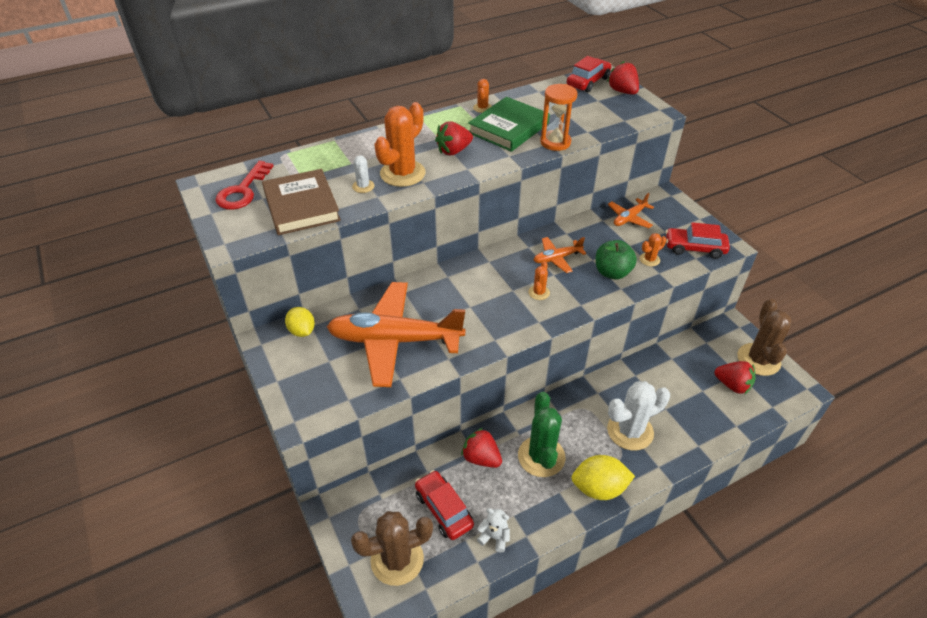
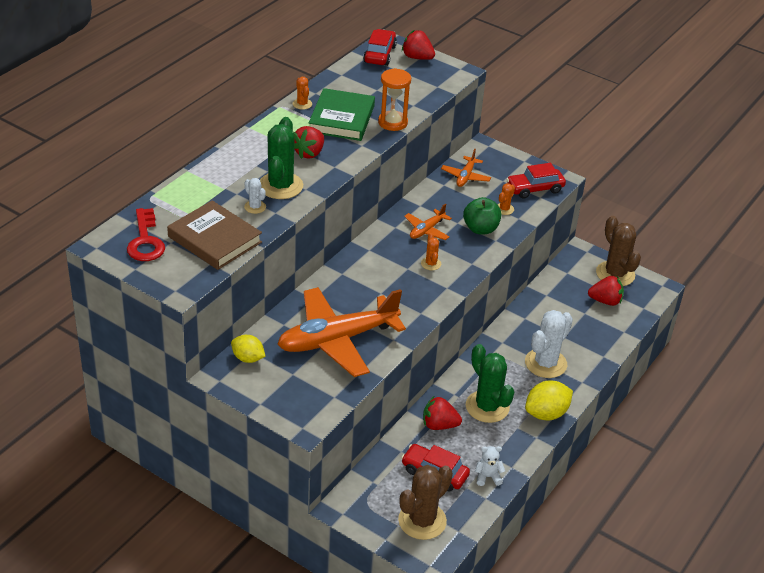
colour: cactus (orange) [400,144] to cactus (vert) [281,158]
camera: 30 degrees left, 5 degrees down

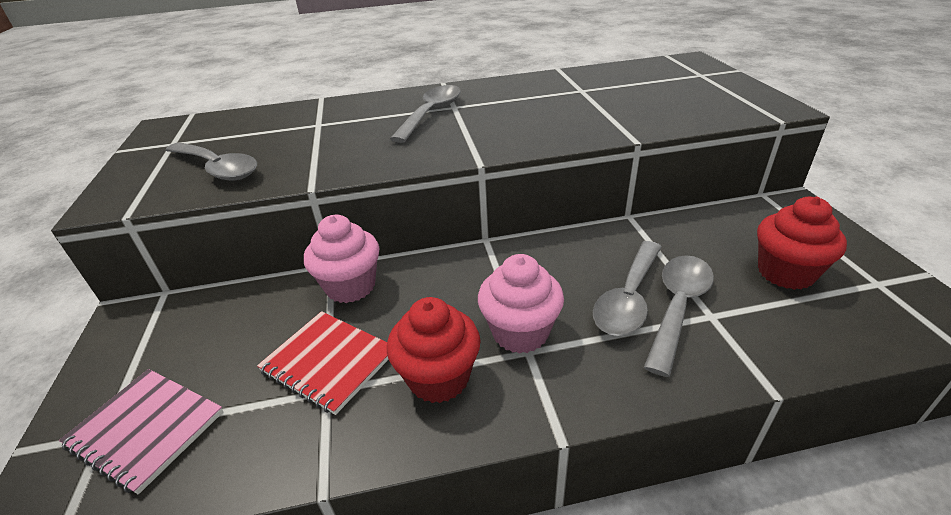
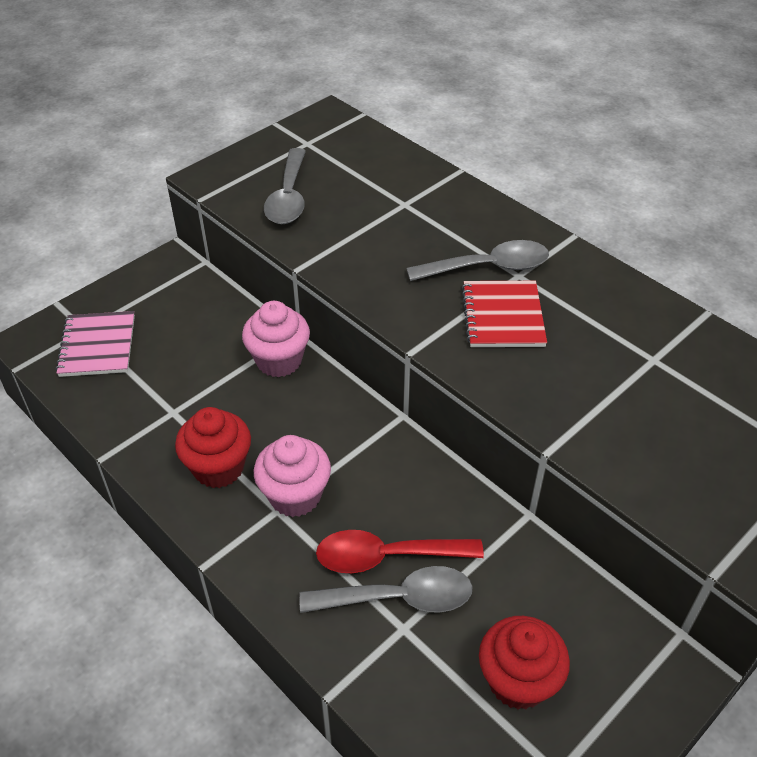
relocated: carnet (rouge) [323,363] to [504,314]
colour: cuillère (gris) [627,288] to cuillère (rouge) [400,551]
camera: 55 degrees right, 10 degrees up

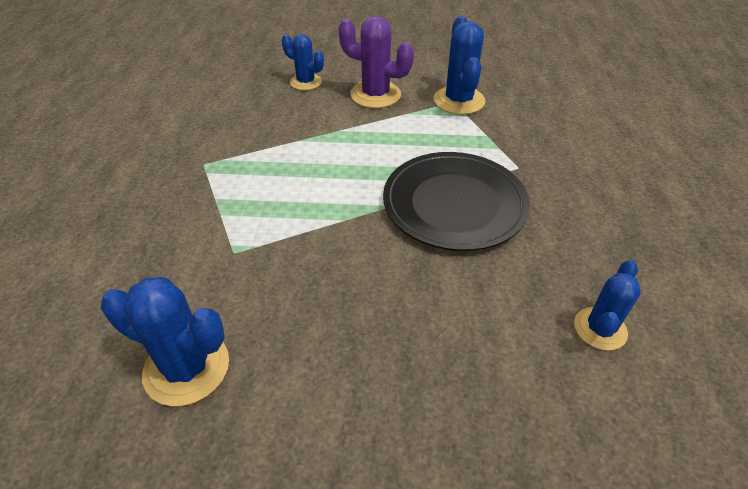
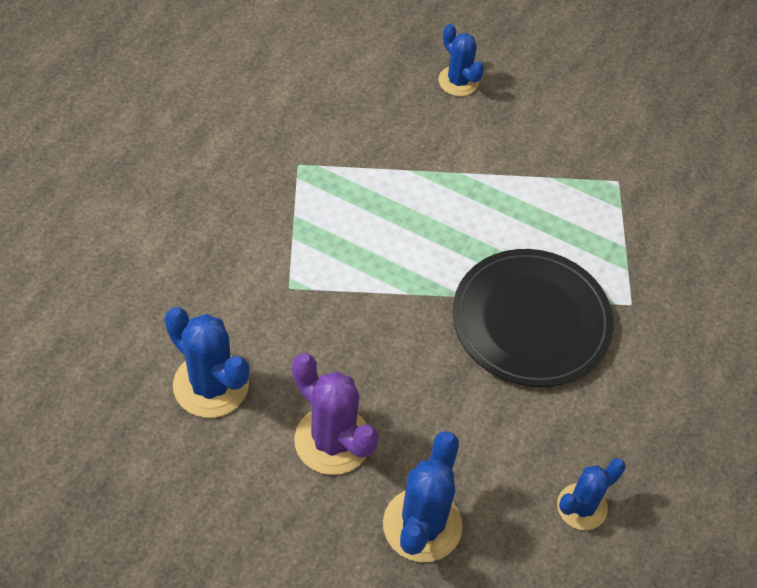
relocated: cactus (violet) [376,62] to [335,414]; cactus (bleu) [459,65] to [423,496]
camera: 20 degrees right, 10 degrees up

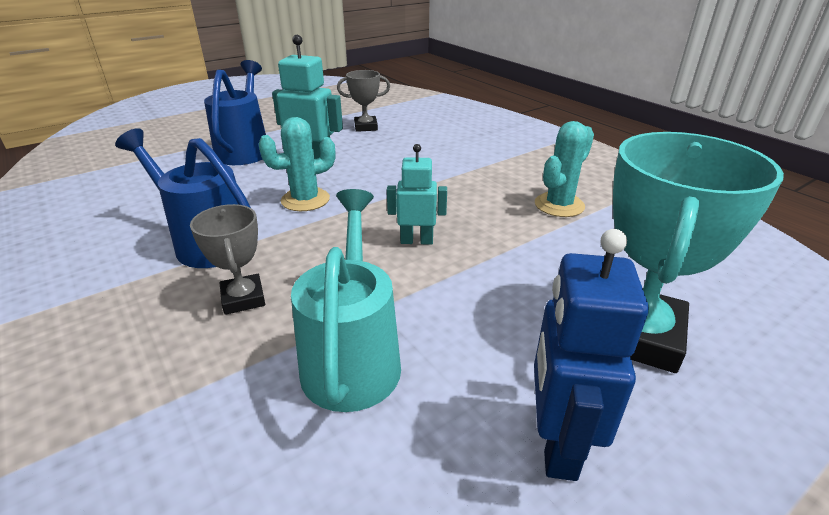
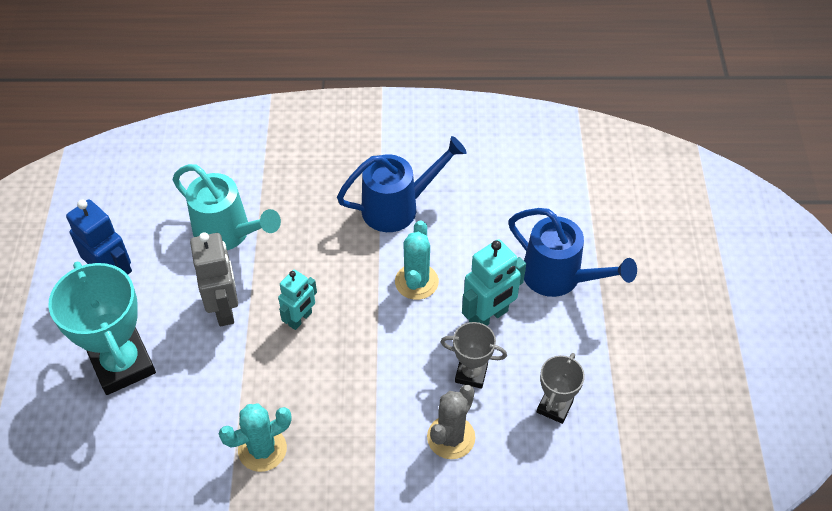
appeared: robot (gris) [214,279]; cactus (gris) [451,422]
relocated: trophée (gris) [227,259] to [474,355]
spun: cactus (turquoise) [564,169] = [255,437] 75 degrees clockwise
camera: 125 degrees right, 20 degrees up

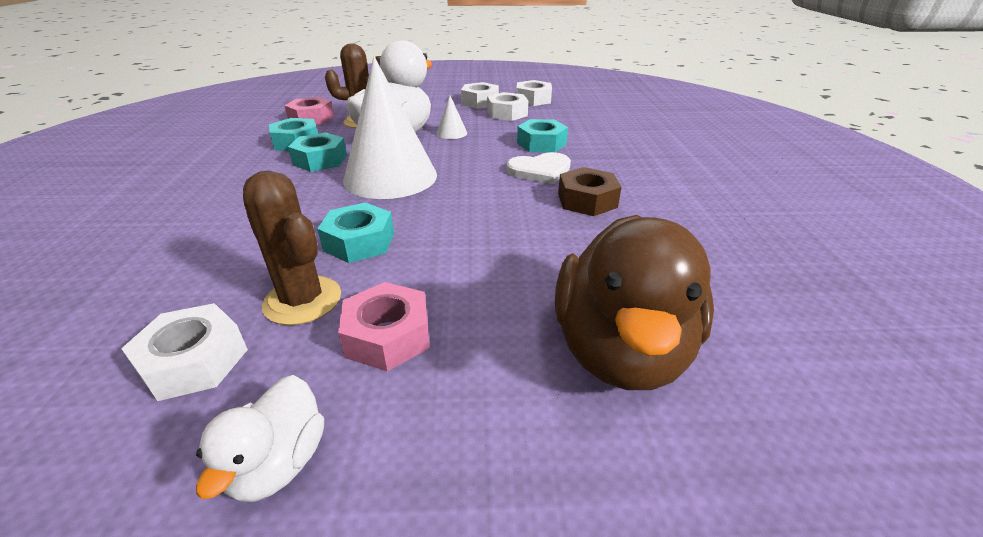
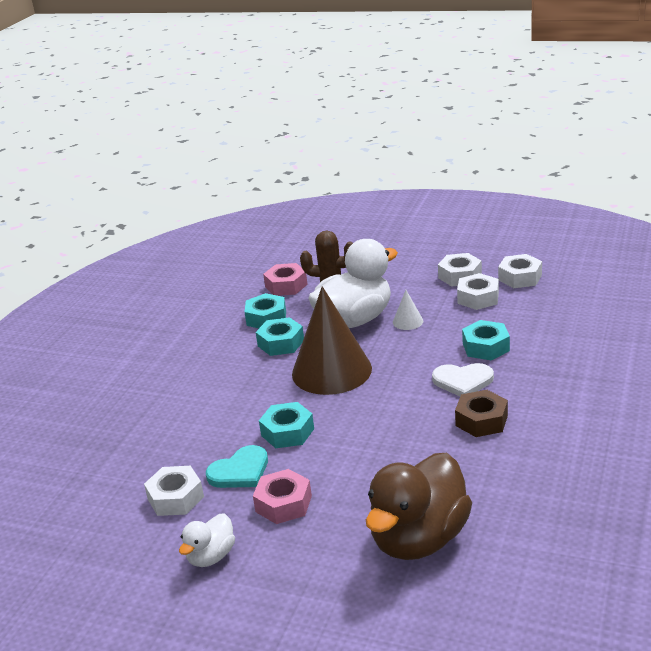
exchanged: cactus (marron) [292,247] to cœur (turquoise) [237,466]
colour: cône (blanc) [390,128] to cône (marron) [332,340]
camera: 25 degrees right, 5 degrees down

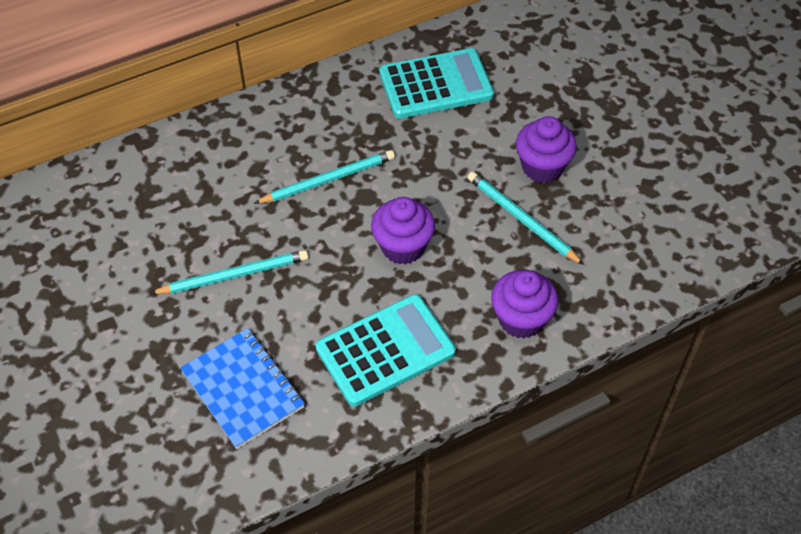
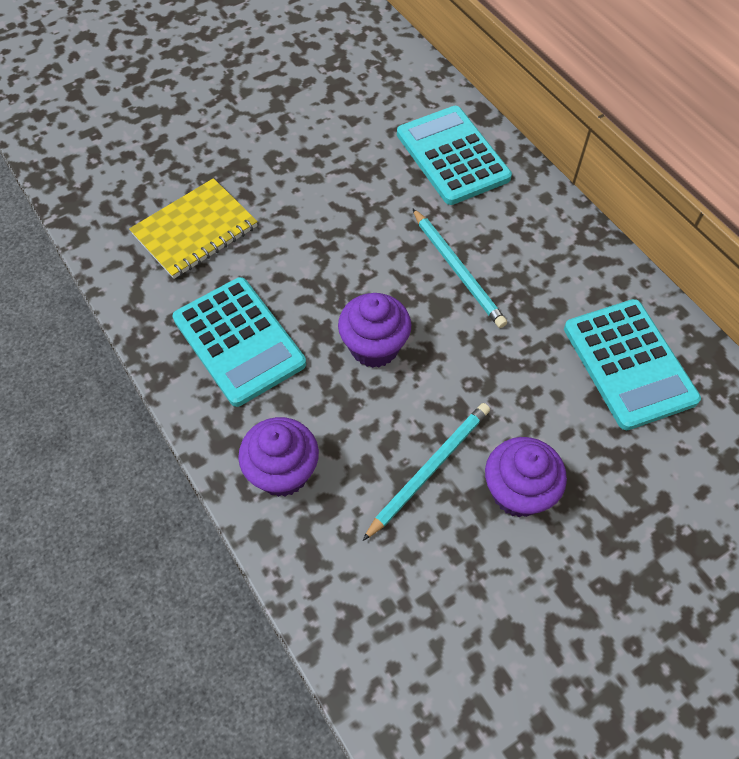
missing: crayon (turquoise) [229,272]
appeared: calculatrice (turquoise) [454,155]
colour: carnet (bleu) [242,388] to carnet (jaune) [193,228]
camera: 85 degrees right, 5 degrees up

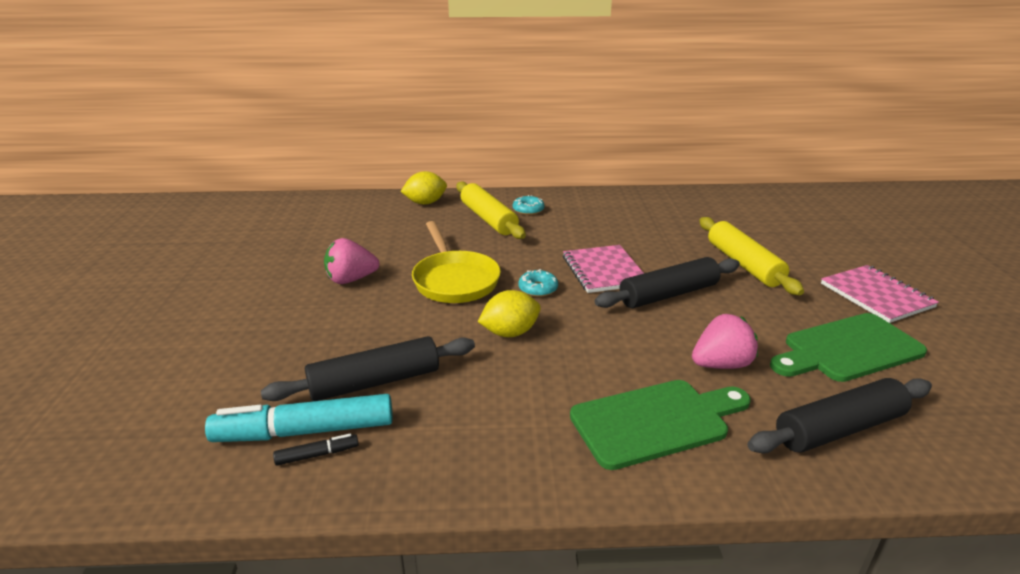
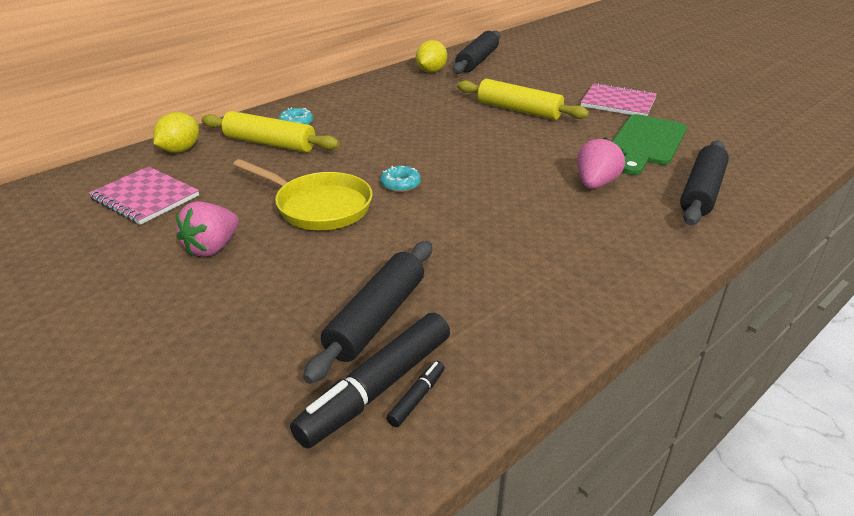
missing: planche à découper (vert) [660,425]
relocated: carnet (rose) [603,269] to [144,195]; citron (jaune) [509,313] to [431,56]; rouleau à pâtisserie (noir) [667,282] to [476,52]
colour: feutre (turquoise) [299,418] to feutre (noir) [370,380]
camera: 40 degrees left, 5 degrees up

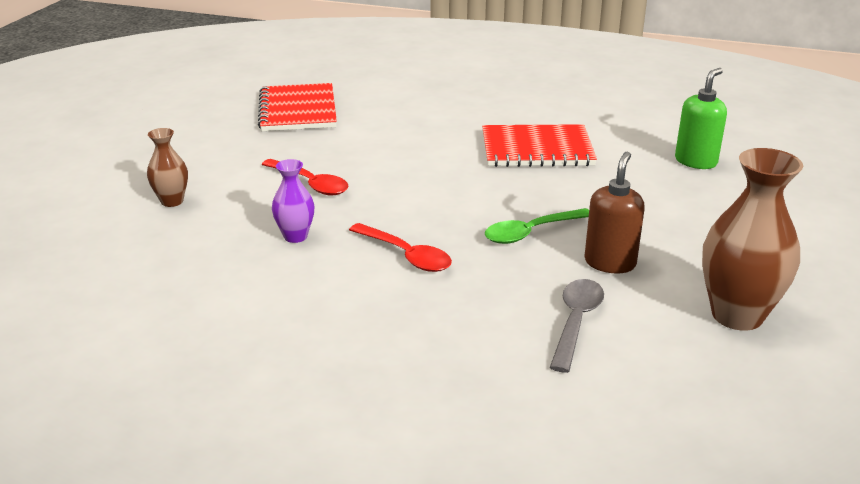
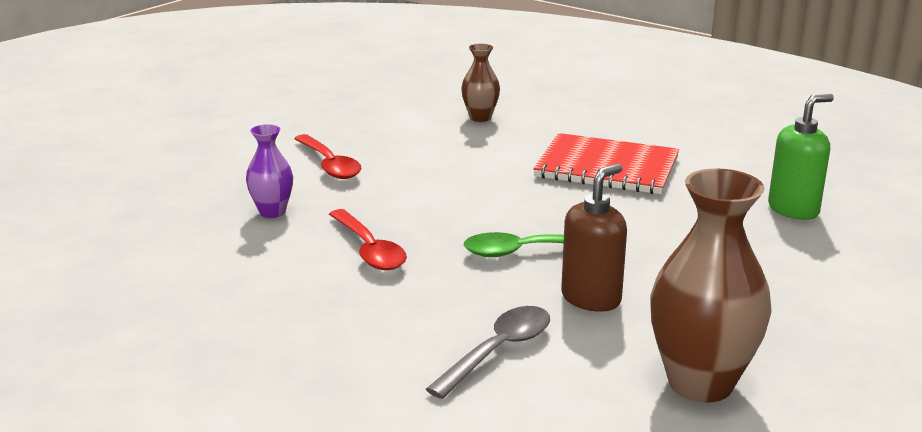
missing: carnet (rouge) [297,107]
relocated: vase (marron) [167,167] to [480,82]
camera: 20 degrees right, 5 degrees down

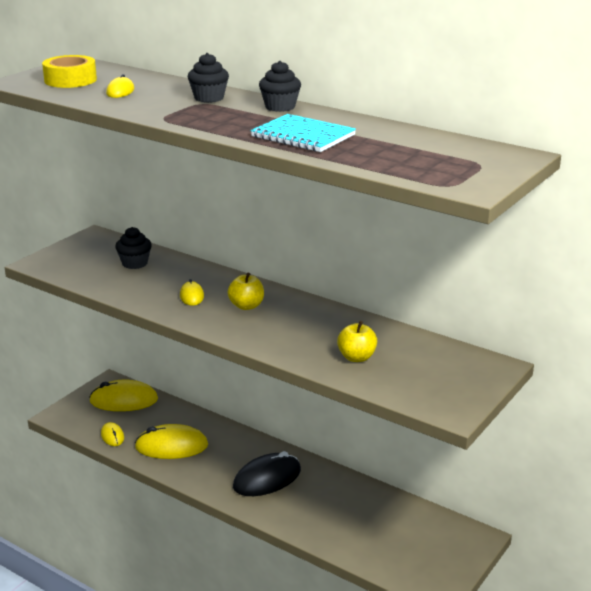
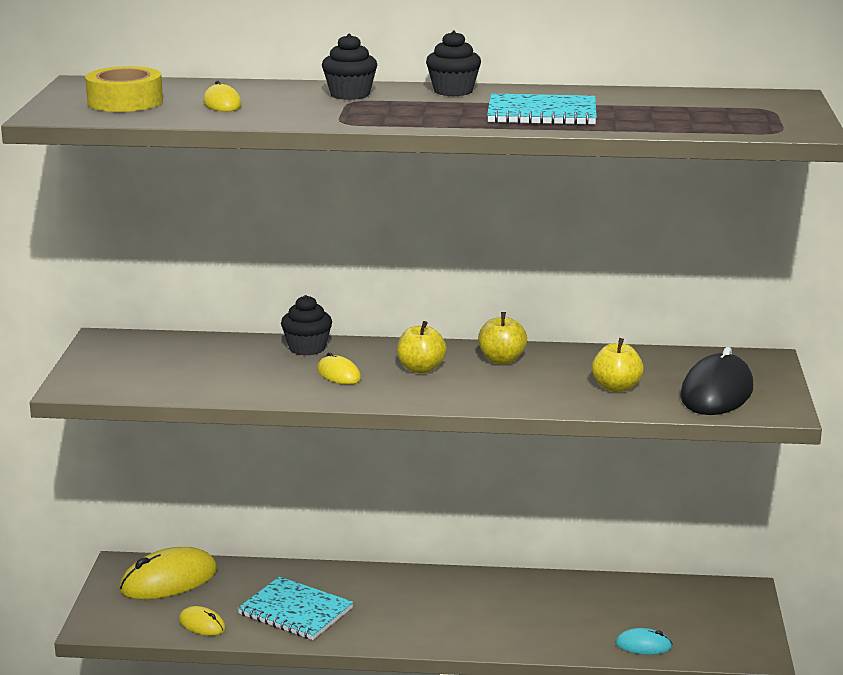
appeared: pomme (jaune) [502,338]; souris (turquoise) [644,641]
relocated: muffin (noir) [133,248] to [306,325]; souris (noir) [267,473] to [716,381]
exchanged: souris (jaune) [171,441] to carnet (turquoise) [295,608]
camera: 30 degrees left, 5 degrees down

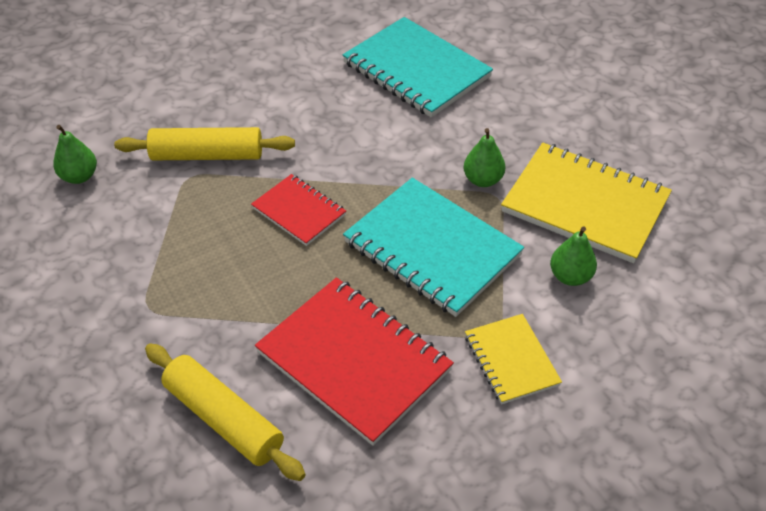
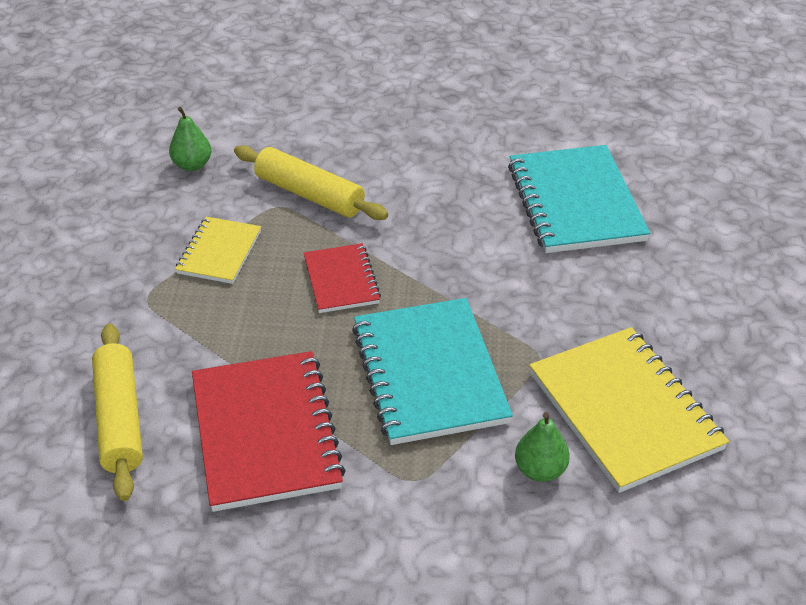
missing: poire (vert) [484,157]
relocated: carnet (jaune) [513,359] to [218,250]
camera: 35 degrees right, 5 degrees down

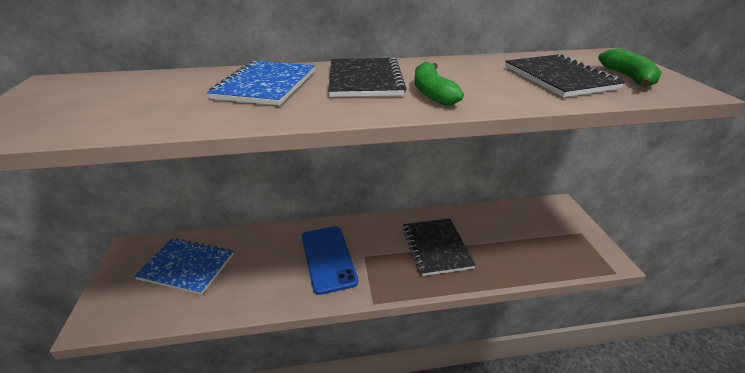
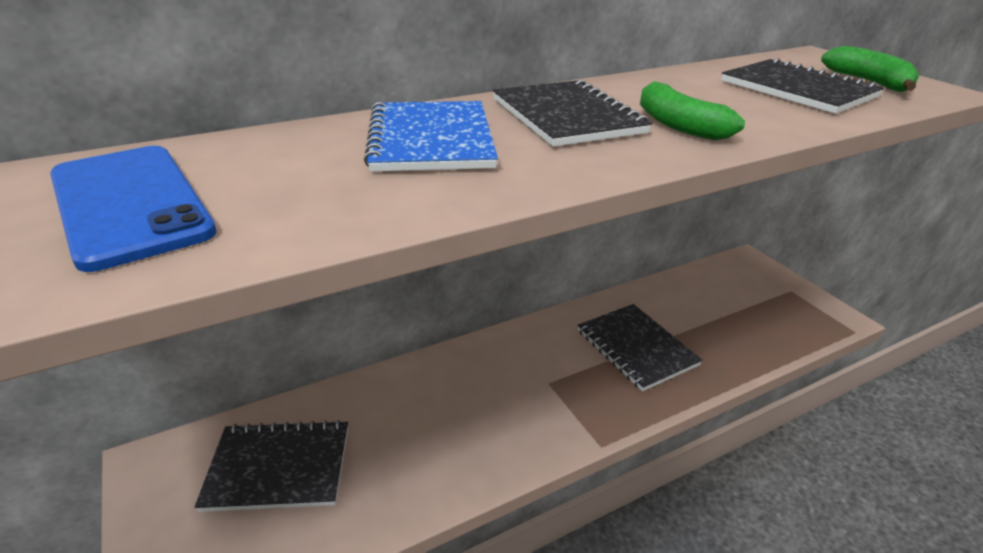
relocated: téléphone (bleu) [330,260] to [133,209]
colour: carnet (bleu) [184,266] to carnet (noir) [271,466]
camera: 20 degrees left, 0 degrees up

